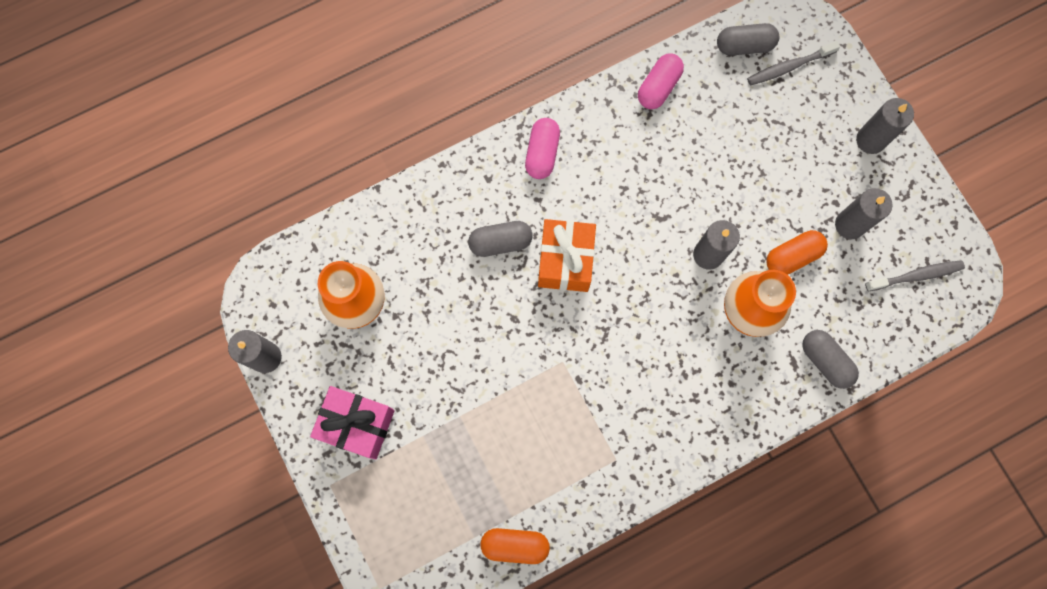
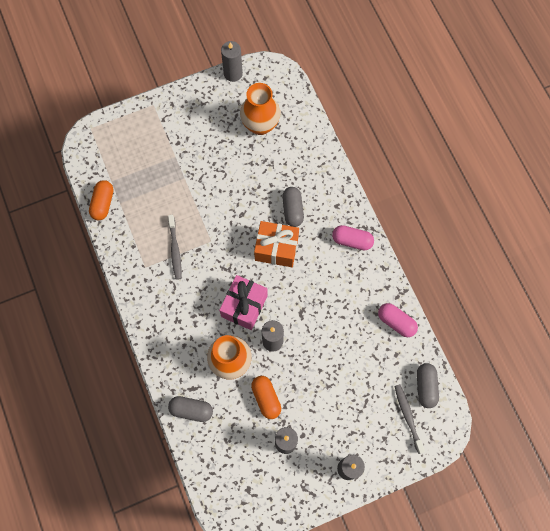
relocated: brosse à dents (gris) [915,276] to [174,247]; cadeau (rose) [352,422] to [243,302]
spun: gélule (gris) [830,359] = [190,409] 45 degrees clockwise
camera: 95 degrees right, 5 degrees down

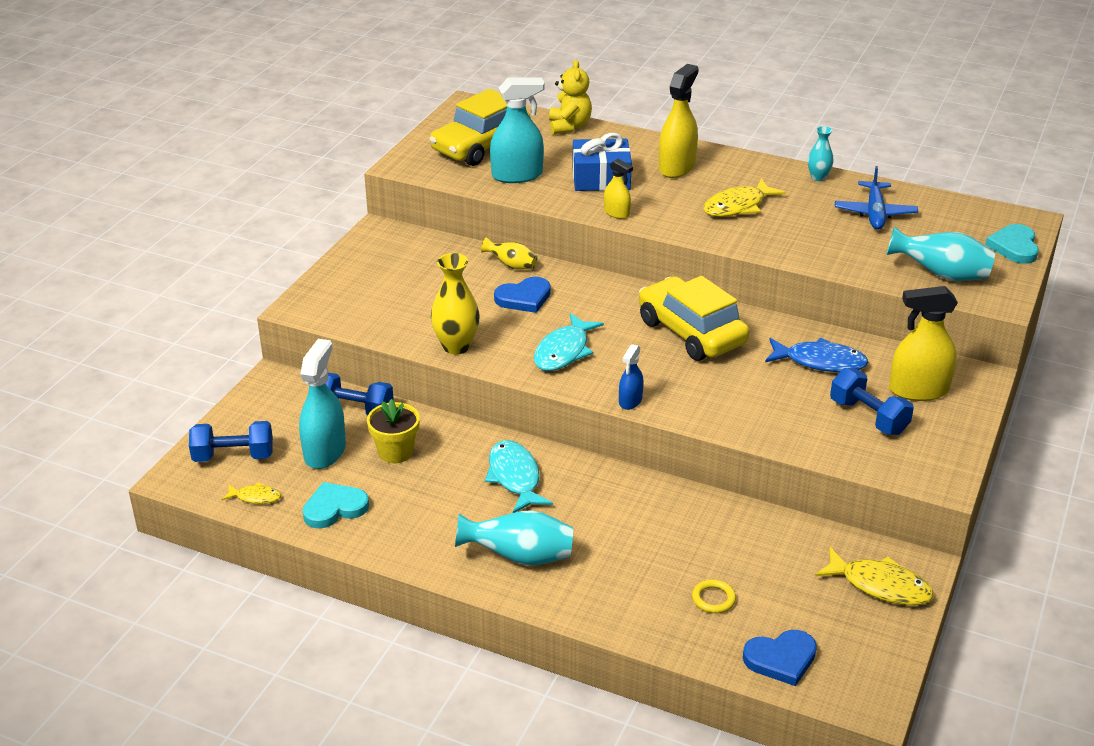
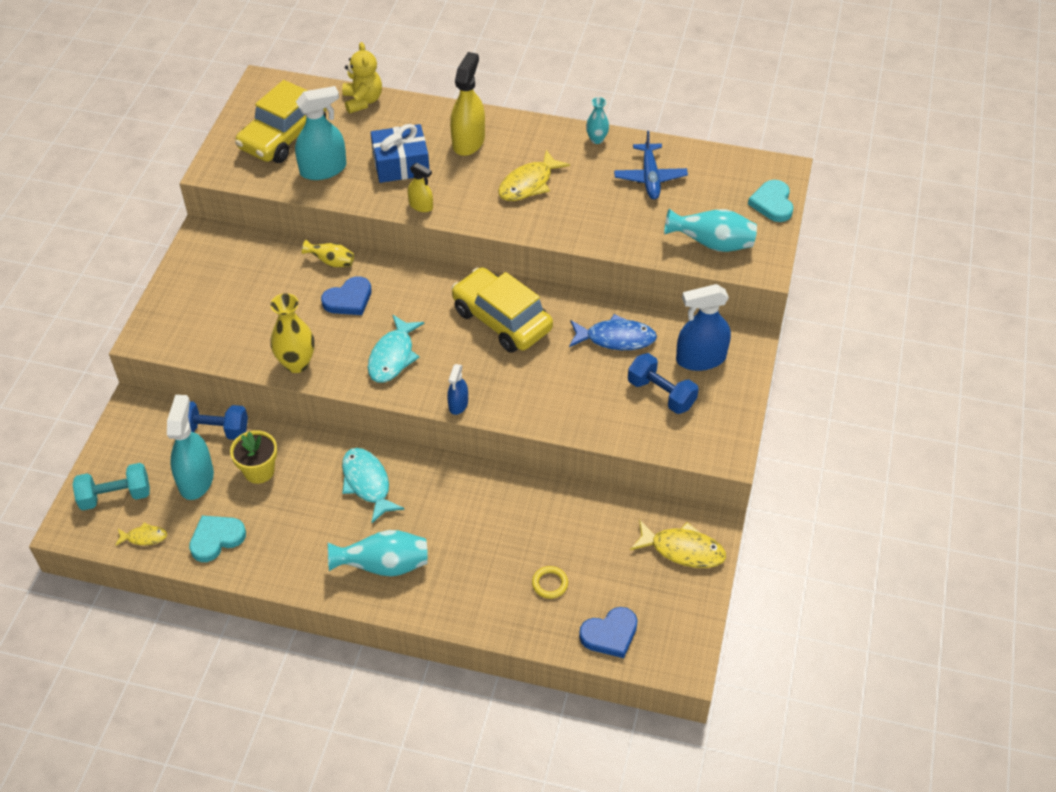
colour: haltère (bleu) [231,441] to haltère (turquoise) [111,486]; vaporisateur (jaune) [923,343] to vaporisateur (bleu) [703,327]
camera: 10 degrees left, 15 degrees up

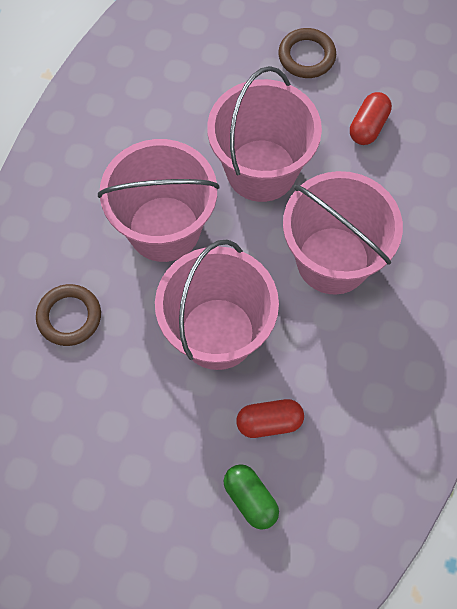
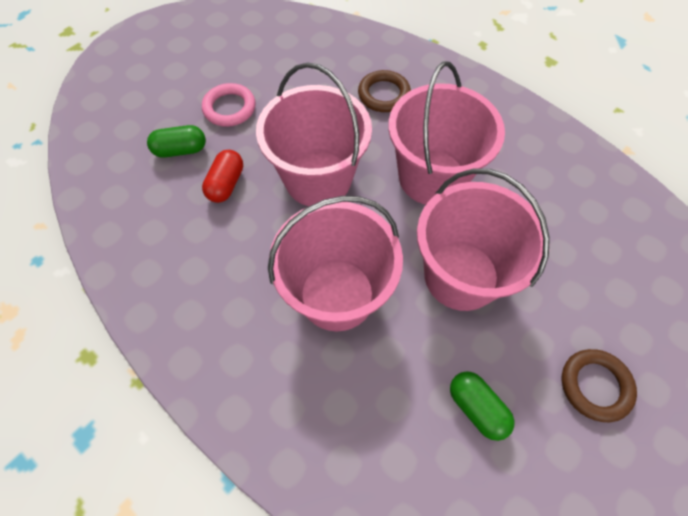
appeared: anneau (rose) [229,105]
colour: gélule (rouge) [371,118] to gélule (vert) [482,406]
camera: 115 degrees right, 5 degrees down

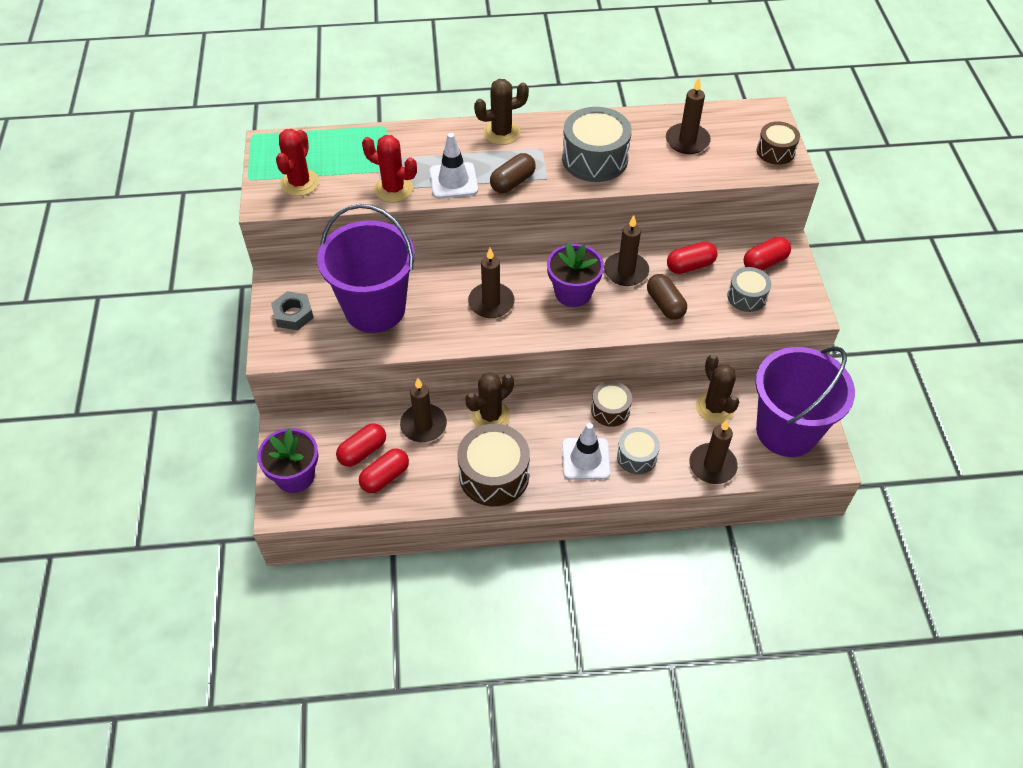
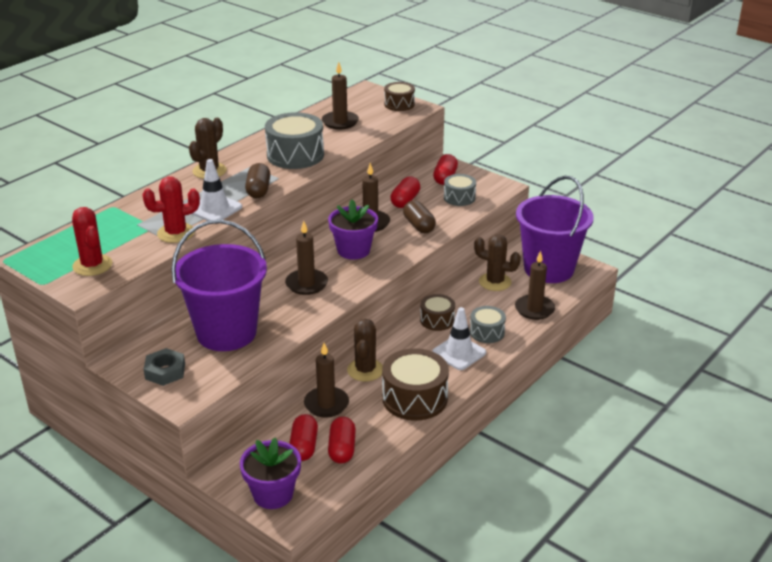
spun: gélule (marron) [667,297] = [419,216] 45 degrees clockwise
camera: 45 degrees left, 20 degrees down

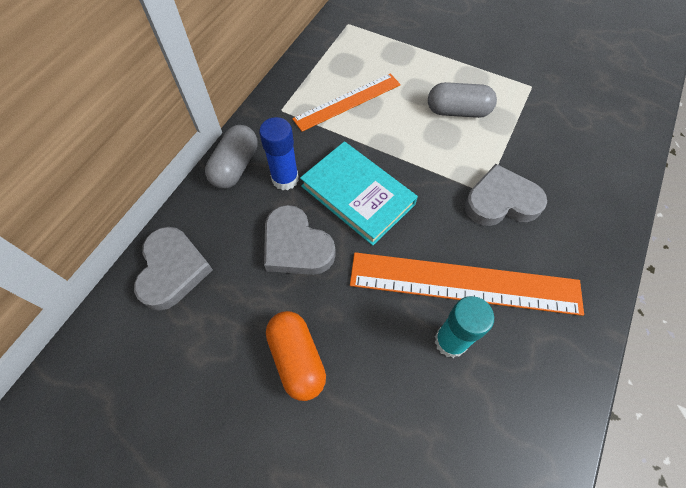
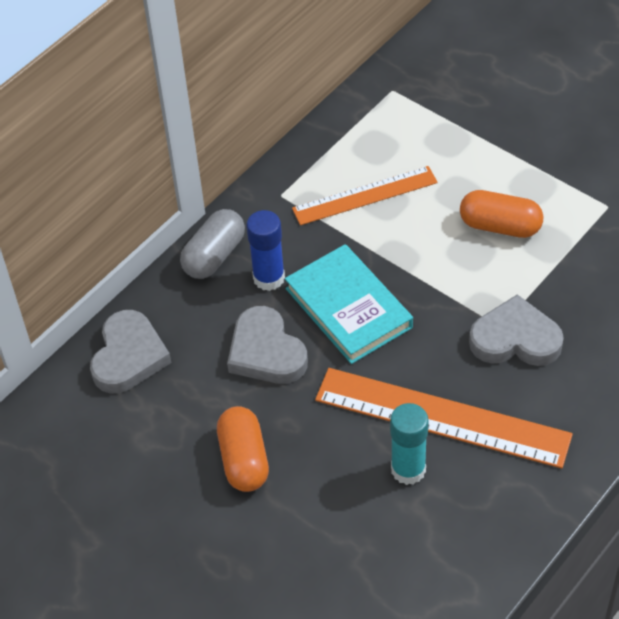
colour: gélule (gris) [462,100] to gélule (orange) [501,214]
camera: 15 degrees right, 10 degrees down

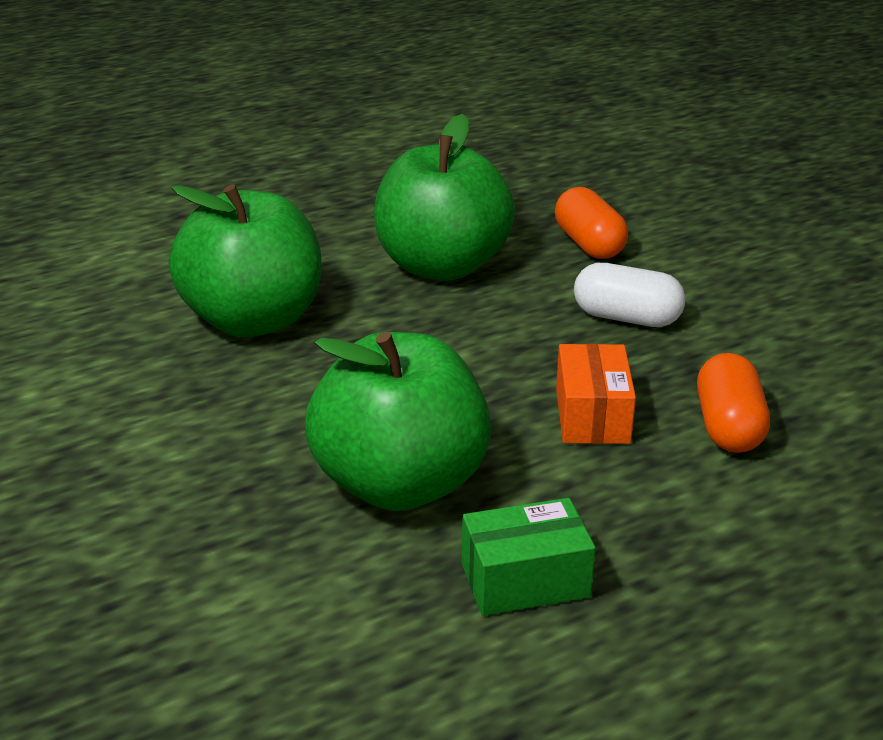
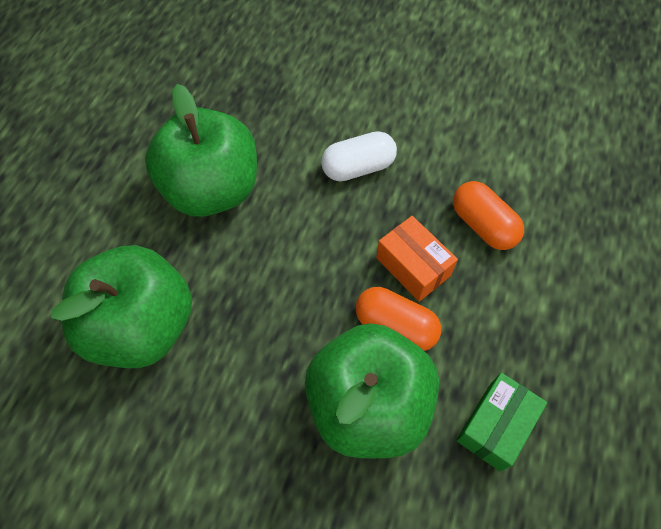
relocated: gélule (orange) [591,223] to [398,319]
camera: 40 degrees left, 30 degrees up

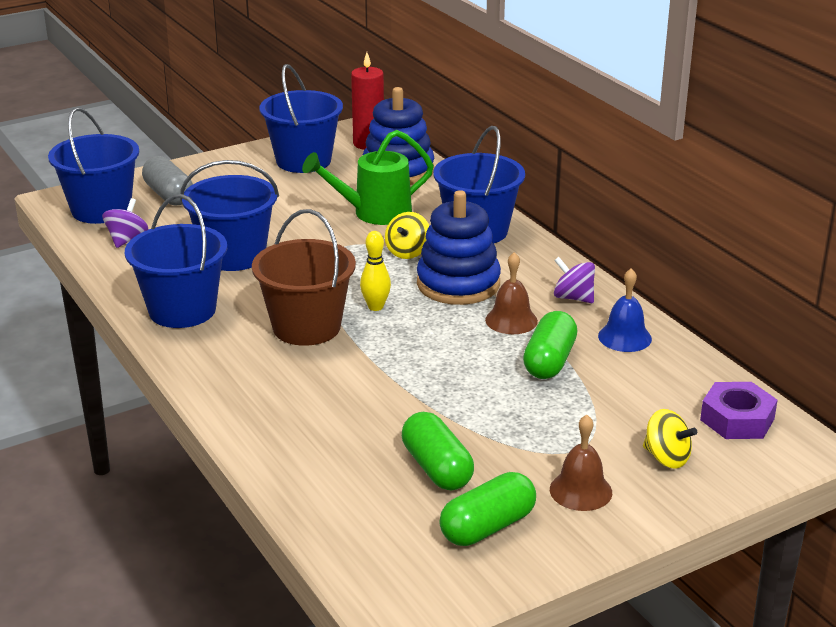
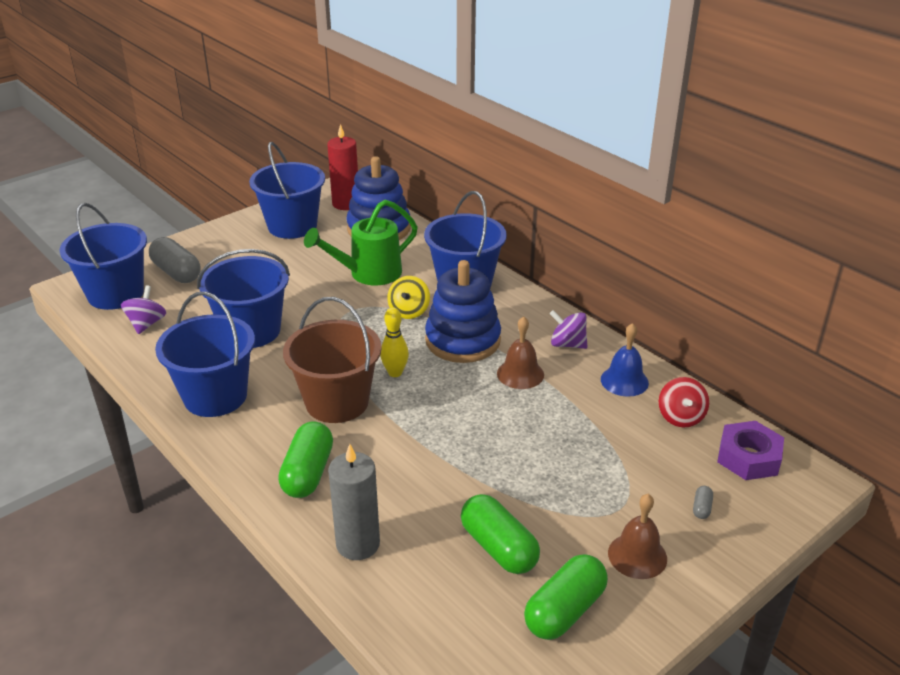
appeared: bougie (gris) [354,502]; toupie (rouge) [684,402]
relocated: gélule (vert) [550,345] to [305,459]
exchanged: toupie (jaune) [670,439] to gélule (gris) [703,502]
camera: 10 degrees left, 5 degrees up

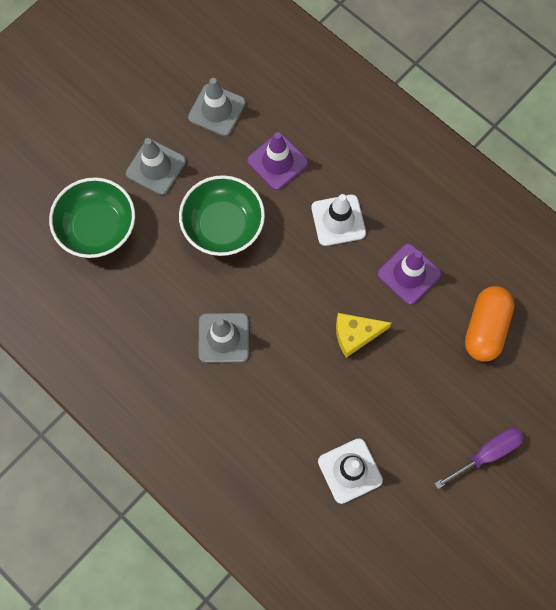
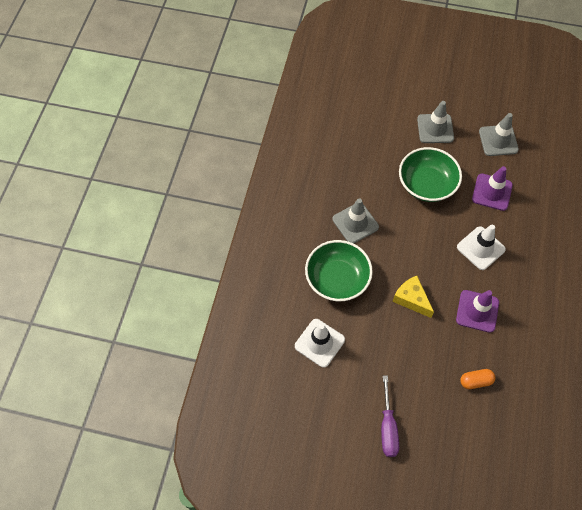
relocated: bol (vert) [92,217] to [339,270]
spun: tournevis (violet) [479,458] = [390,416] 60 degrees clockwise
size: gélule (orange) [490,324] = [477,379] x0.56
camera: 60 degrees right, 10 degrees down

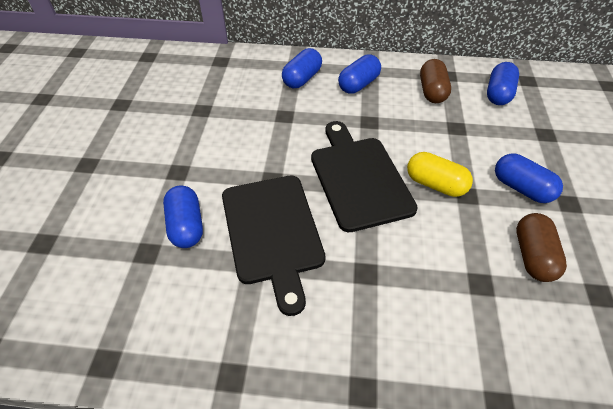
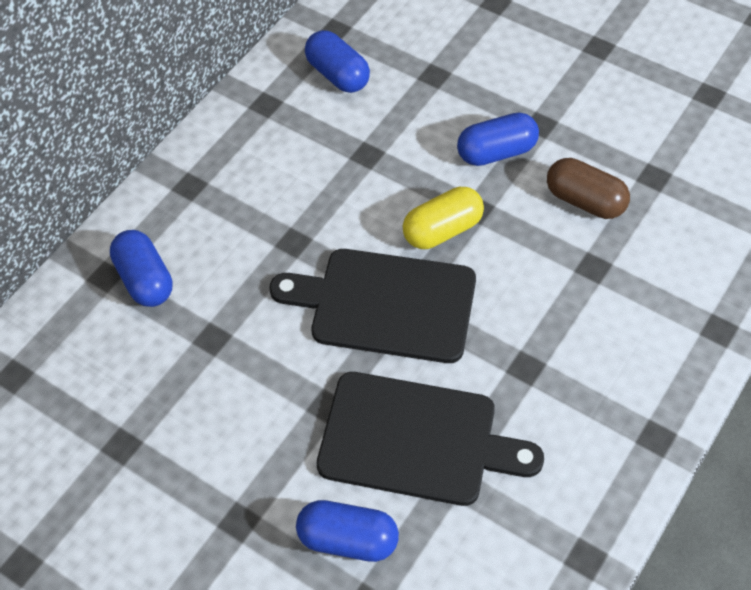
missing: gélule (bleu) [359,74]; gélule (marron) [435,81]
camera: 60 degrees left, 5 degrees up

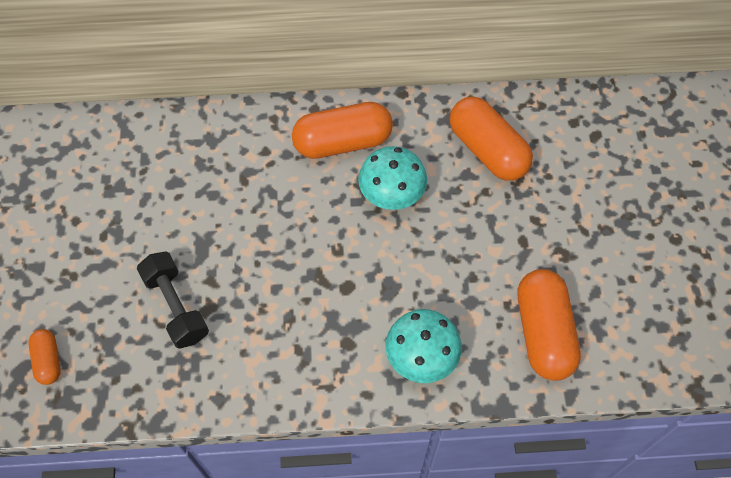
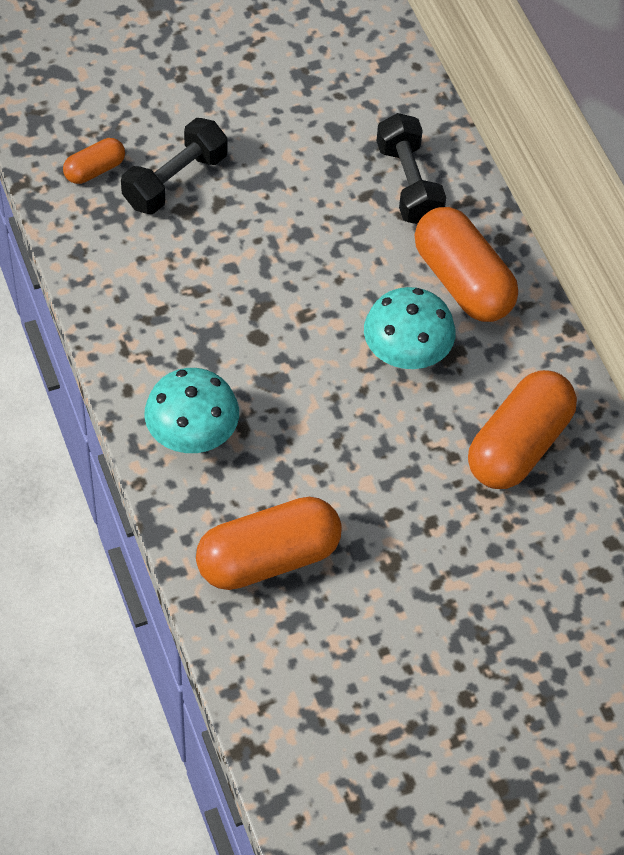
appeared: haltère (noir) [411,168]
relocated: gélule (orange) [44,357] to [94,161]
camera: 70 degrees right, 5 degrees down

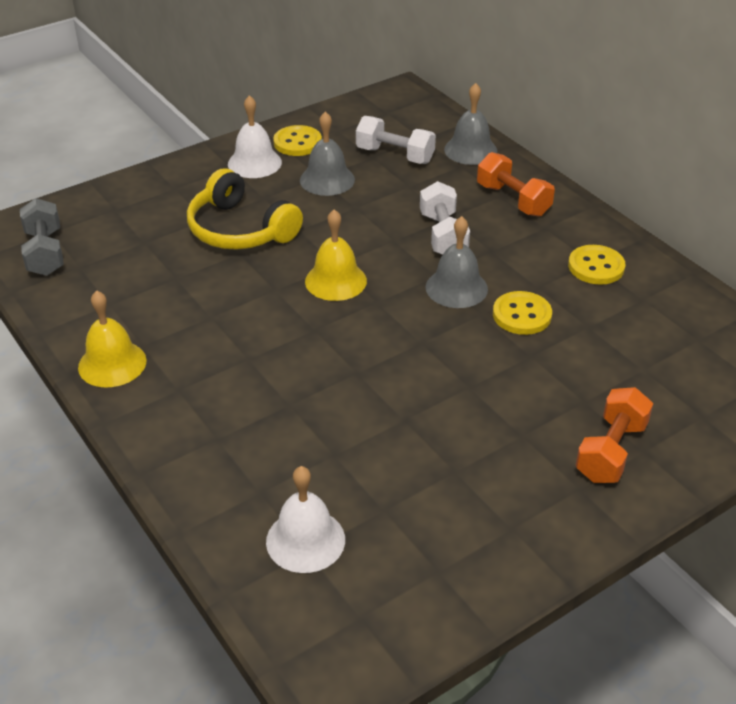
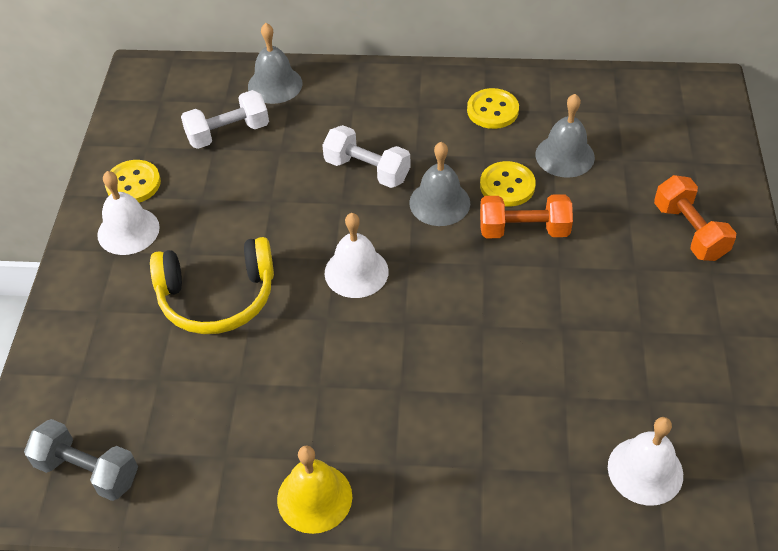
relocated: haltère (orange) [516,184] to [526,216]; cloche (gris) [327,153] to [565,136]
colour: cloche (jaune) [336,255] to cloche (blanc) [356,255]
camera: 50 degrees left, 10 degrees up

